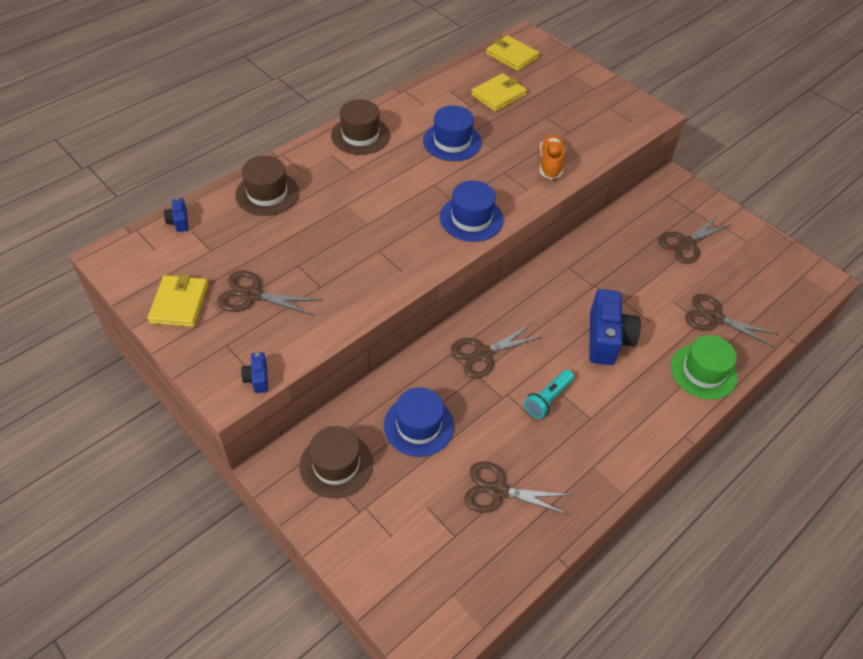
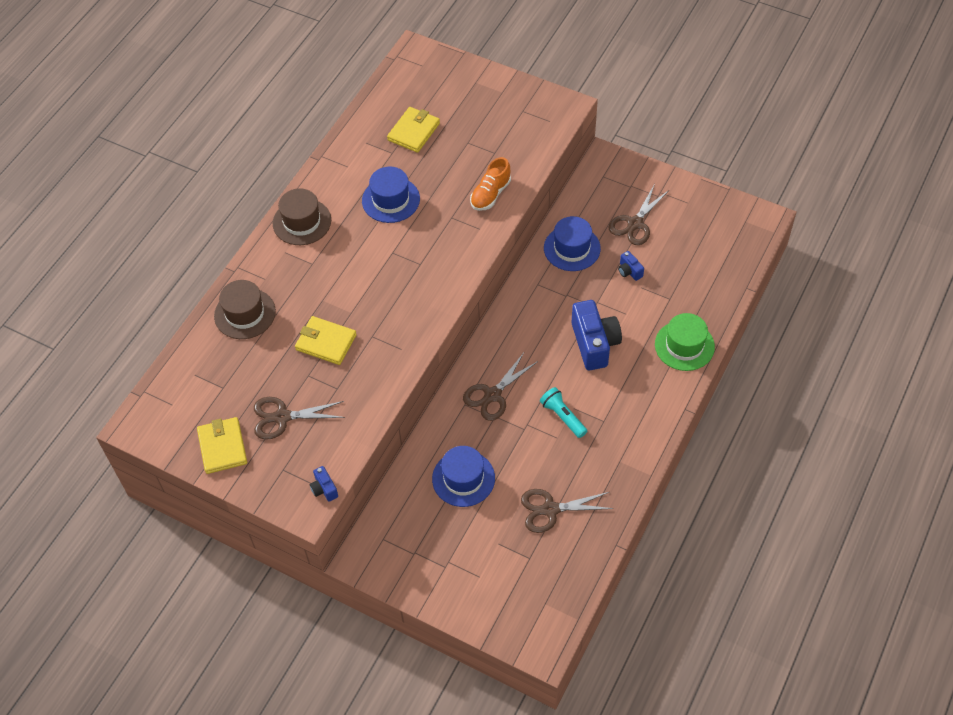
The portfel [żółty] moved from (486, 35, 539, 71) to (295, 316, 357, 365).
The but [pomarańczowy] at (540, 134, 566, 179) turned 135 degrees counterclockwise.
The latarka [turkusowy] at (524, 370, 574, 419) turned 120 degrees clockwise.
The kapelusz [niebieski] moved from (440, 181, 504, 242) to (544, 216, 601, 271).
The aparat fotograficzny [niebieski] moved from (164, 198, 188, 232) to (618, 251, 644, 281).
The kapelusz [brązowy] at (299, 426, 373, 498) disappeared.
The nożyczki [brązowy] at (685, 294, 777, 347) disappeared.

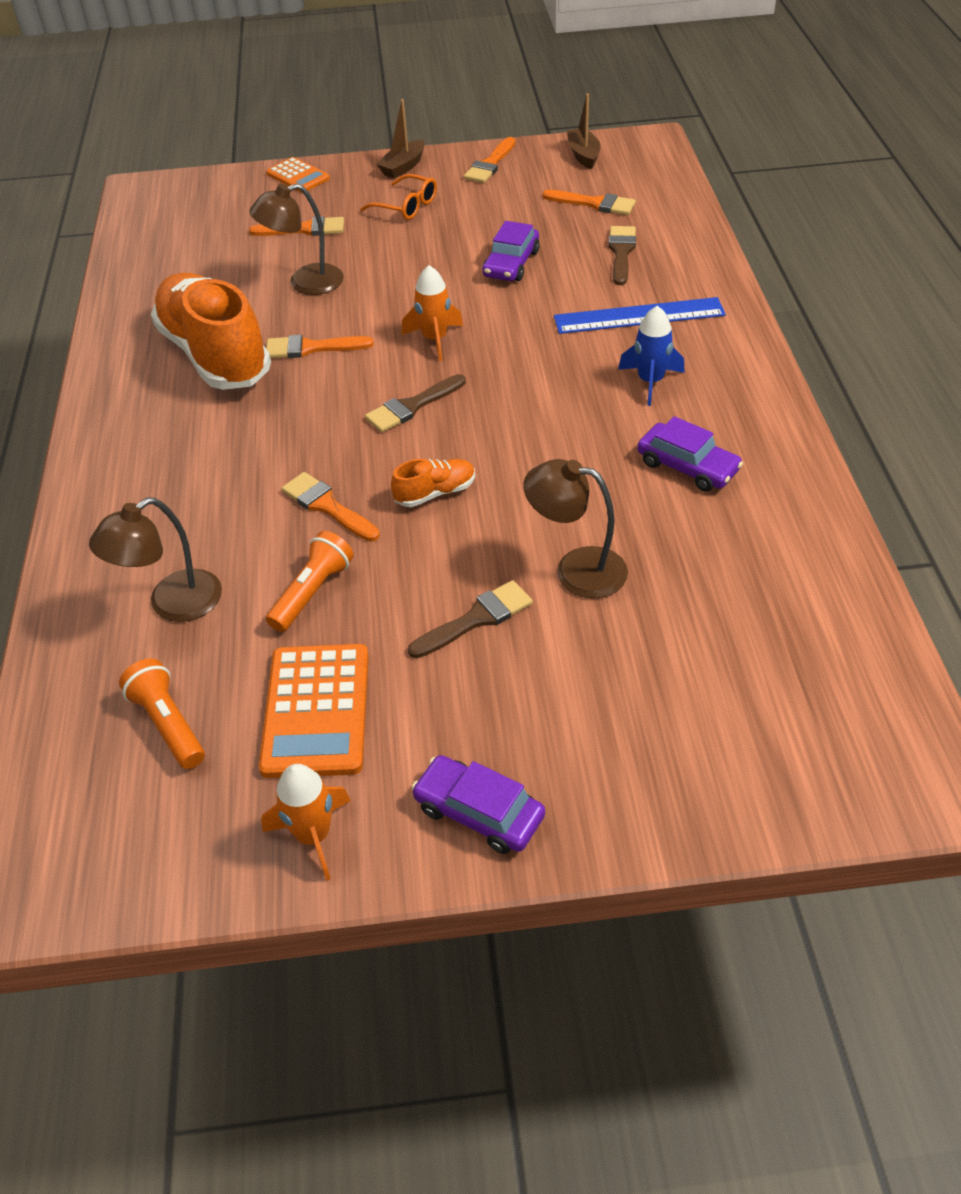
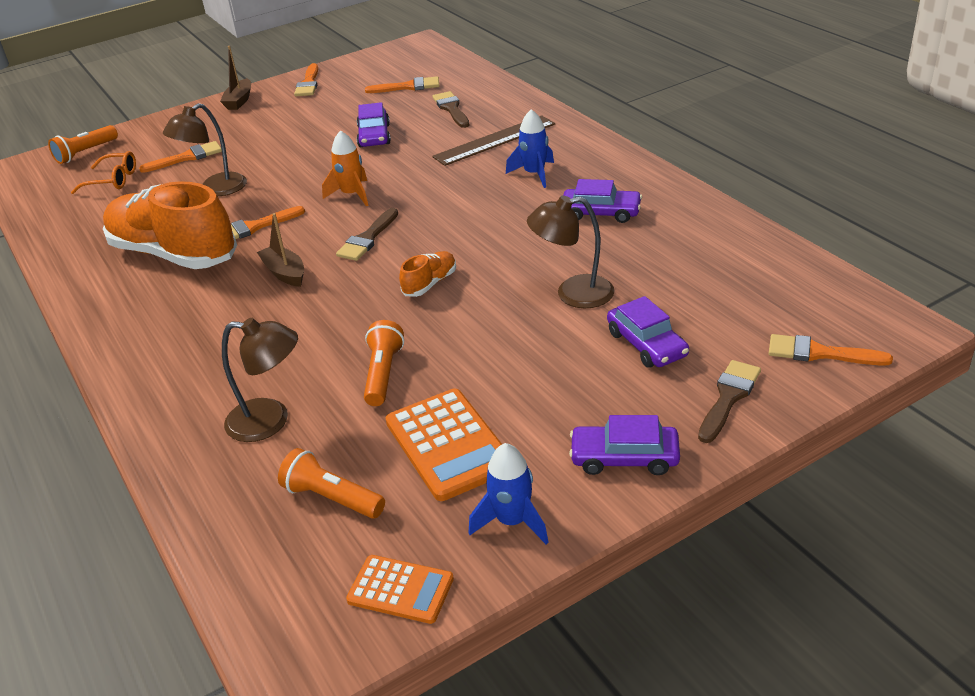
The latarka [pomarańczowy] at (48, 125, 118, 164) appeared.
The okulary [pomarańczowy] moved from (360, 174, 437, 220) to (71, 151, 136, 194).
The lampka [brązowy] at (89, 498, 222, 622) turned 105 degrees counterclockwise.
The łódka [brązowy] moved from (567, 94, 601, 169) to (257, 213, 304, 287).
The kalkulator [pomarańczowy] moved from (266, 157, 330, 193) to (346, 555, 454, 624).
The linijka [niebieski] at (554, 297, 726, 334) became the linijka [brązowy] at (432, 115, 555, 166).
The rakieta [pomarańczowy] at (261, 764, 351, 881) became the rakieta [niebieski] at (469, 443, 549, 544).
The samochód [fioletowy] at (607, 296, 689, 368) appeared.
The pędzel [brązowy] moved from (408, 580, 533, 658) to (698, 360, 761, 443).
The pędzel [pomarańczowy] moved from (281, 472, 380, 542) to (768, 334, 893, 366).

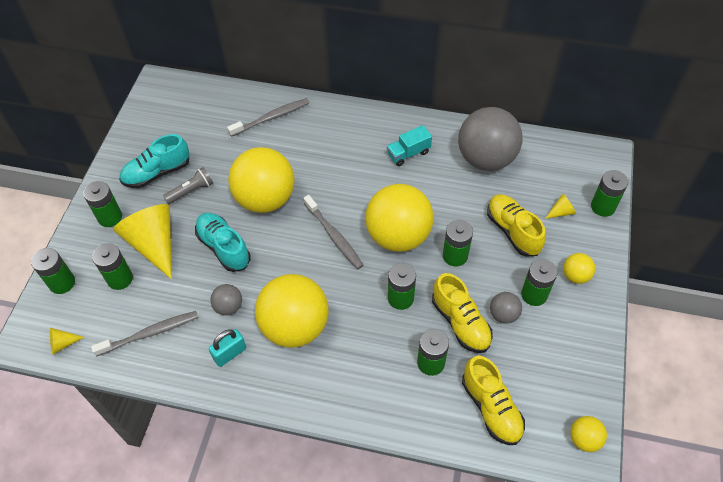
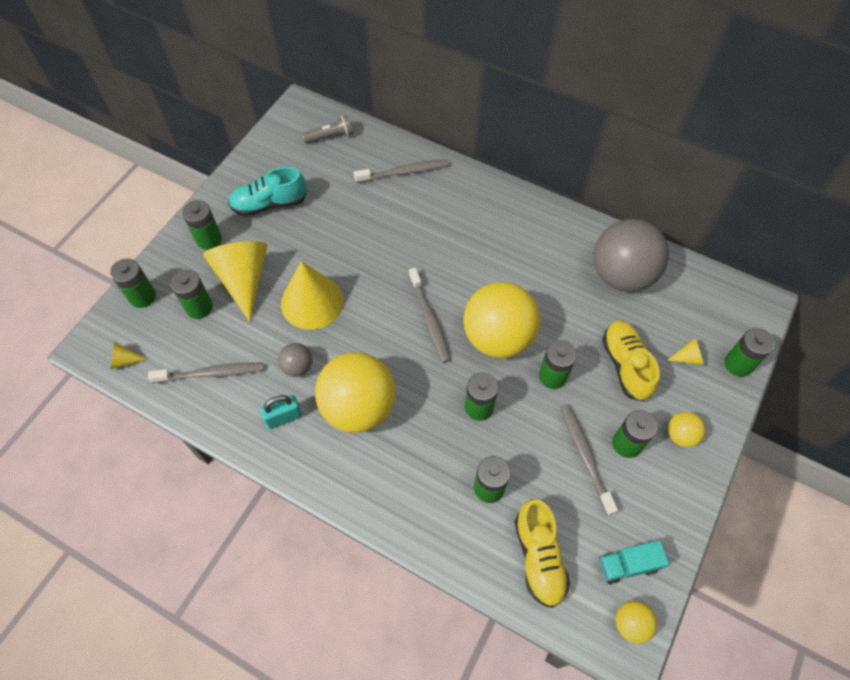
The but [turkusowy] at (195, 213, 251, 272) was replaced by the stożek [żółty] at (281, 261, 344, 330).
The latarka [szary] moved from (163, 167, 213, 204) to (302, 115, 353, 143).
The piłka [szary] at (490, 292, 522, 324) was replaced by the szczoteczka do zębów [szary] at (560, 404, 618, 516).
The ciężarówka [turkusowy] moved from (387, 125, 432, 166) to (599, 540, 669, 584).
The piłka [żółty] at (228, 147, 295, 213) disappeared.
The but [żółty] at (432, 273, 493, 353) disappeared.

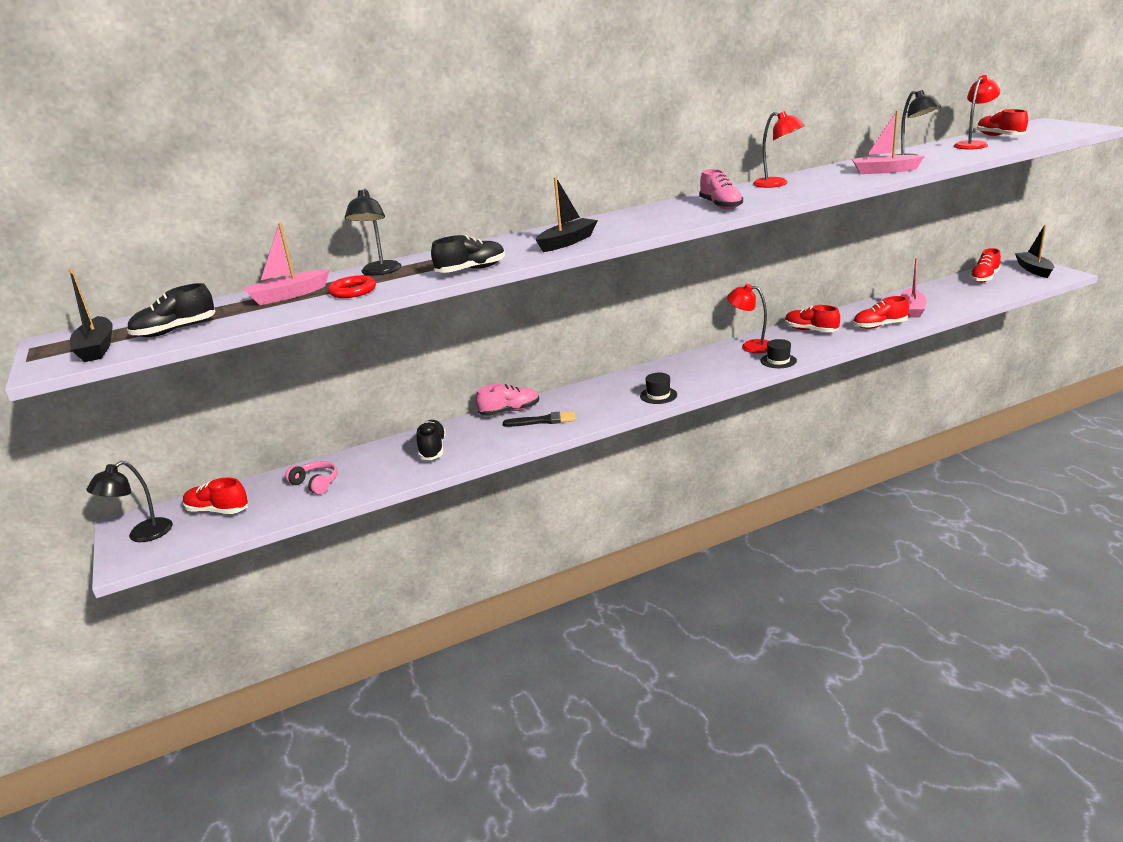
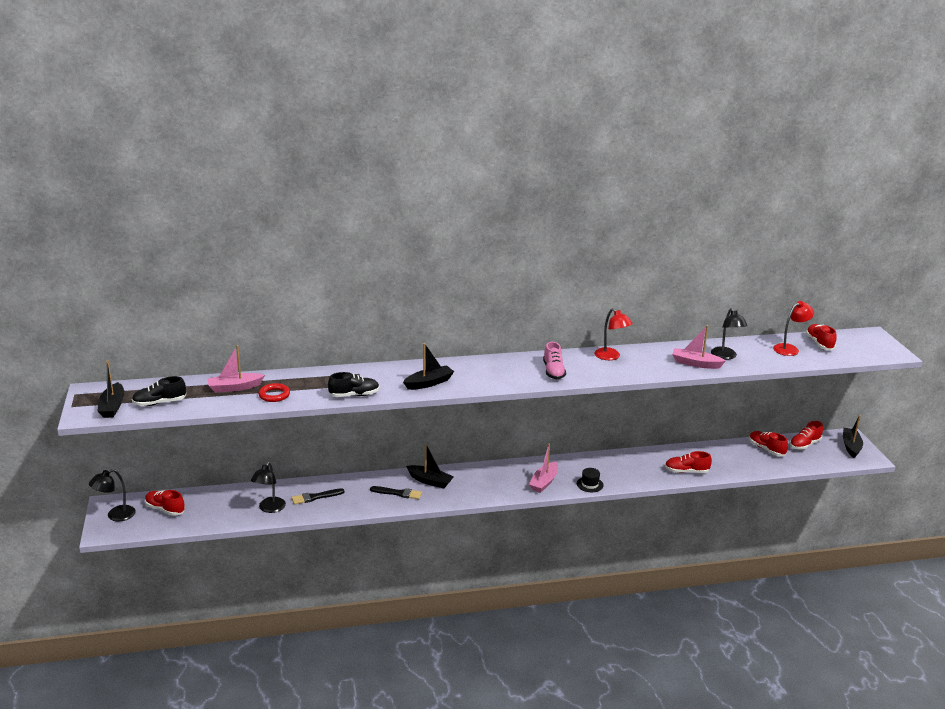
The lampka [czarny] moved from (345, 189, 401, 276) to (251, 462, 286, 513).
The but [czarny] at (416, 420, 446, 460) was replaced by the pędzel [czarny] at (291, 488, 345, 505).
The łódka [czarny] at (406, 443, 454, 488) appeared.
The łódka [różowy] moved from (900, 258, 927, 318) to (529, 444, 558, 493).
The but [czerwony] moved from (785, 305, 840, 332) to (749, 431, 788, 456).
The słuchawki [różowy] at (285, 461, 338, 495) disappeared.
The but [różowy] at (476, 384, 539, 416) disappeared.
The kapelusz [czarny] at (640, 373, 677, 404) disappeared.
The lampka [czerwony] at (727, 284, 769, 353) disappeared.

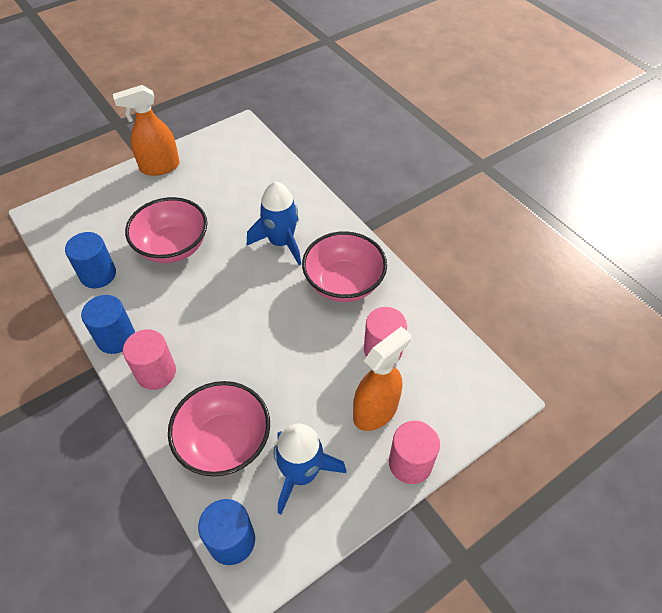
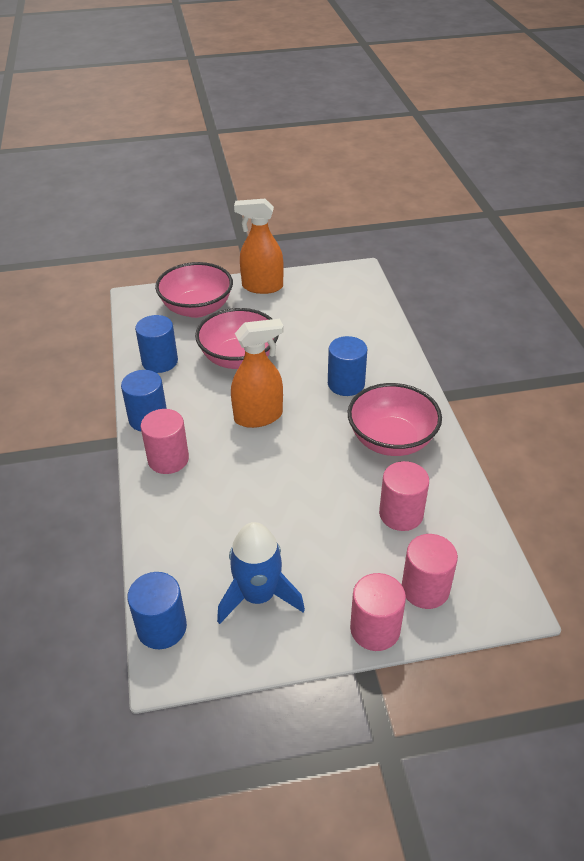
The miska [różowy] moved from (168, 381, 270, 477) to (155, 262, 233, 318).
The spryskiwacz [pomarańczowy] moved from (353, 326, 411, 431) to (231, 319, 284, 428).
The rakieta [niebieski] at (247, 182, 301, 265) was replaced by the walec [niebieski] at (328, 336, 367, 396).
The walec [różowy] at (402, 534, 458, 609) appeared.

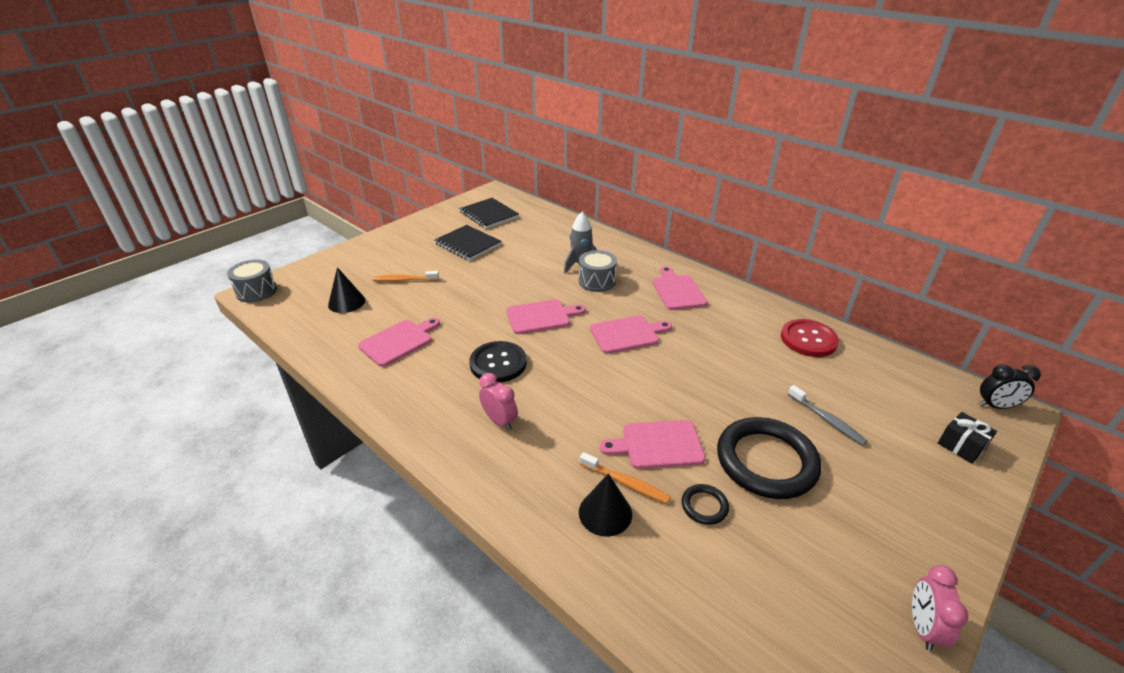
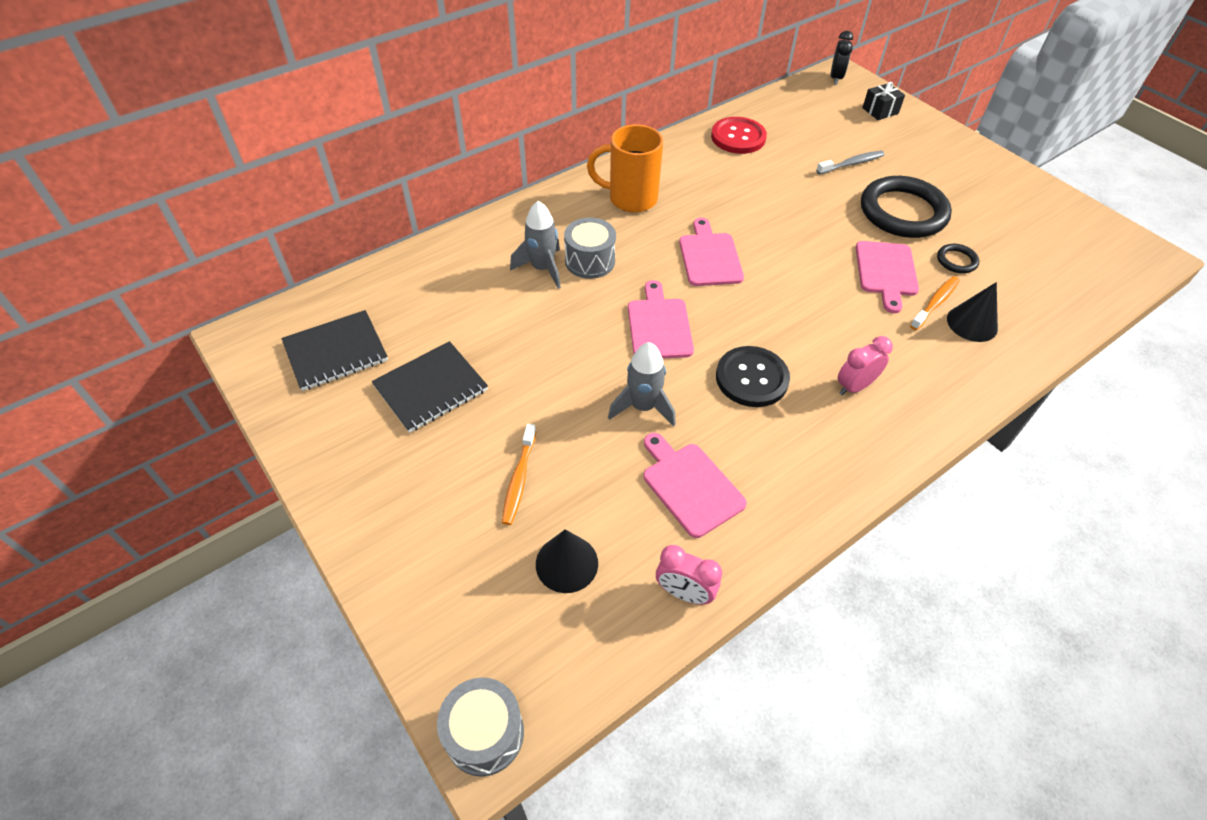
The deska do krojenia [różowy] at (652, 266, 707, 310) was replaced by the kubek [pomarańczowy] at (587, 124, 663, 213).
The rakieta [szary] at (608, 342, 676, 427) appeared.
The budzik [różowy] moved from (912, 565, 969, 651) to (656, 545, 722, 605).

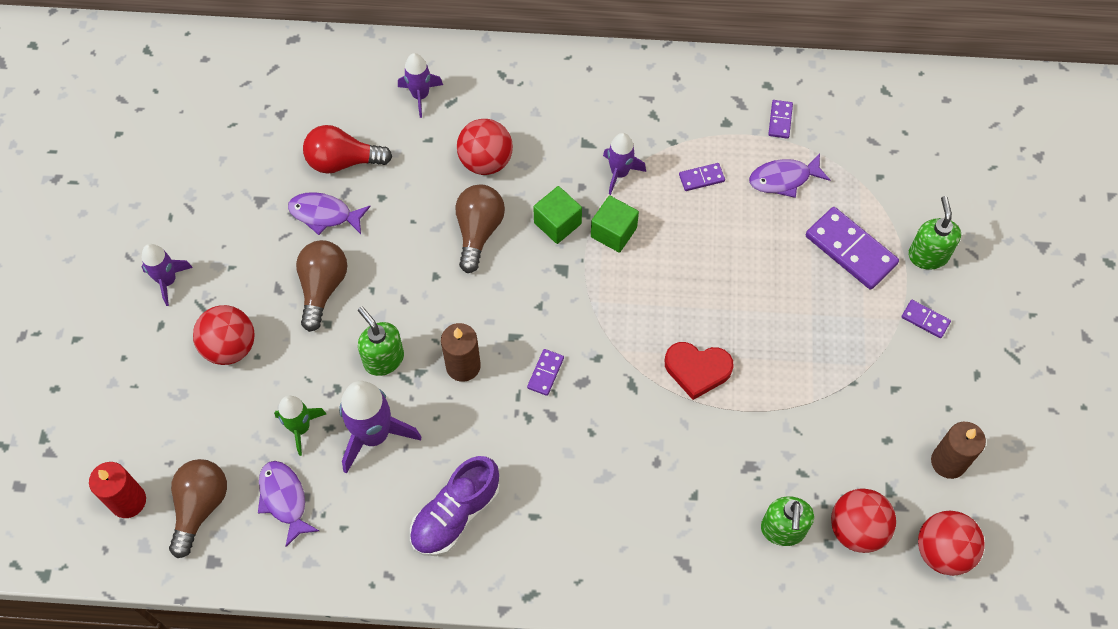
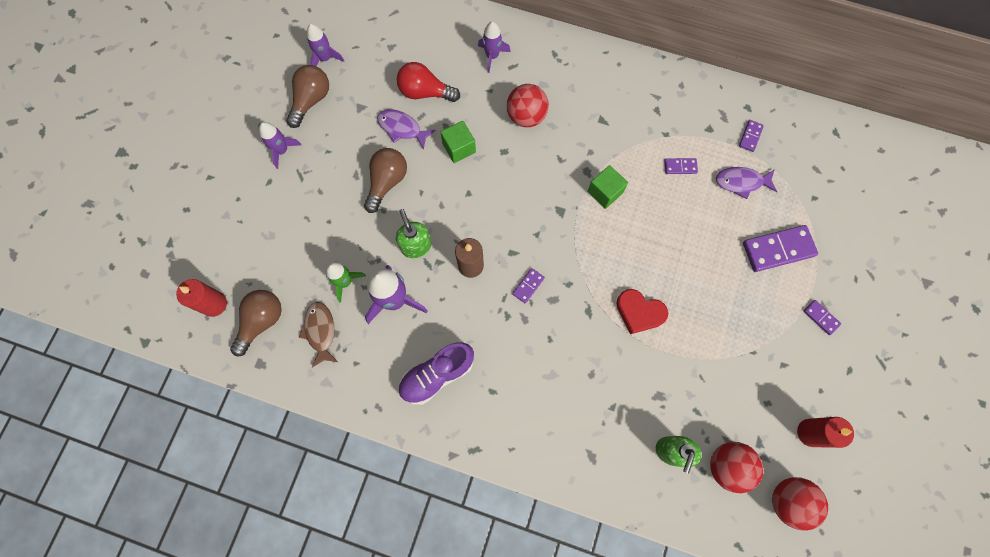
The żarówka [brązowy] moved from (455, 184, 505, 273) to (286, 65, 329, 128).
The ryba [fioletowy] at (258, 461, 319, 547) became the ryba [brązowy] at (299, 302, 338, 368).
The rakieta [fioletowy] moved from (603, 133, 646, 195) to (307, 24, 344, 66).
The sześcian [zielony] moved from (533, 186, 582, 244) to (440, 121, 476, 163).
The kostka domina [fioletowy] at (806, 207, 899, 290) turned 75 degrees counterclockwise.
The świeca [brązowy] at (931, 422, 986, 479) became the świeca [czerwony] at (797, 417, 854, 448).
The piłka [czerwony] at (193, 305, 255, 365) disappeared.
The dozownik mydła [zielony] at (908, 196, 961, 270) disappeared.

